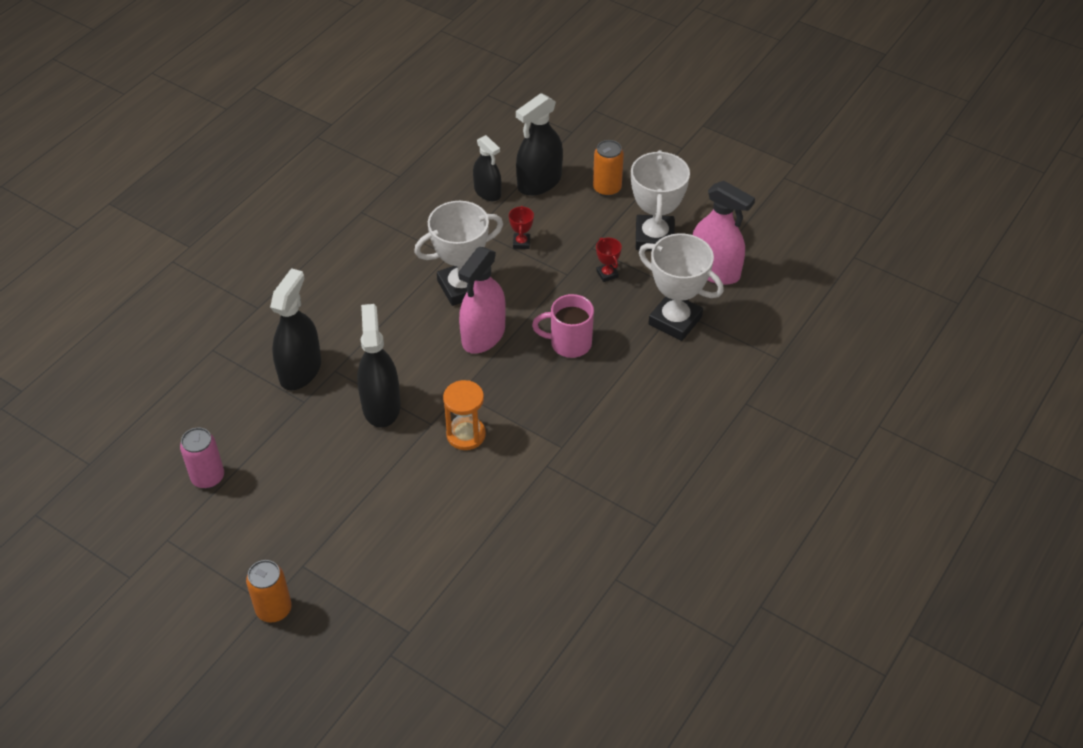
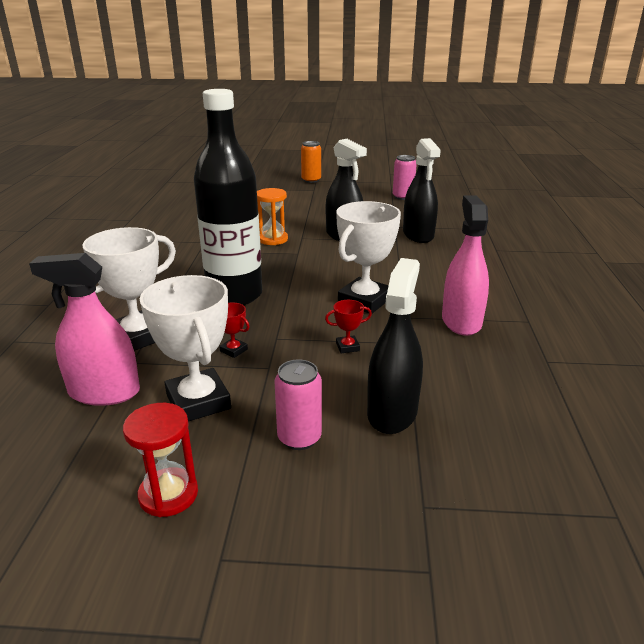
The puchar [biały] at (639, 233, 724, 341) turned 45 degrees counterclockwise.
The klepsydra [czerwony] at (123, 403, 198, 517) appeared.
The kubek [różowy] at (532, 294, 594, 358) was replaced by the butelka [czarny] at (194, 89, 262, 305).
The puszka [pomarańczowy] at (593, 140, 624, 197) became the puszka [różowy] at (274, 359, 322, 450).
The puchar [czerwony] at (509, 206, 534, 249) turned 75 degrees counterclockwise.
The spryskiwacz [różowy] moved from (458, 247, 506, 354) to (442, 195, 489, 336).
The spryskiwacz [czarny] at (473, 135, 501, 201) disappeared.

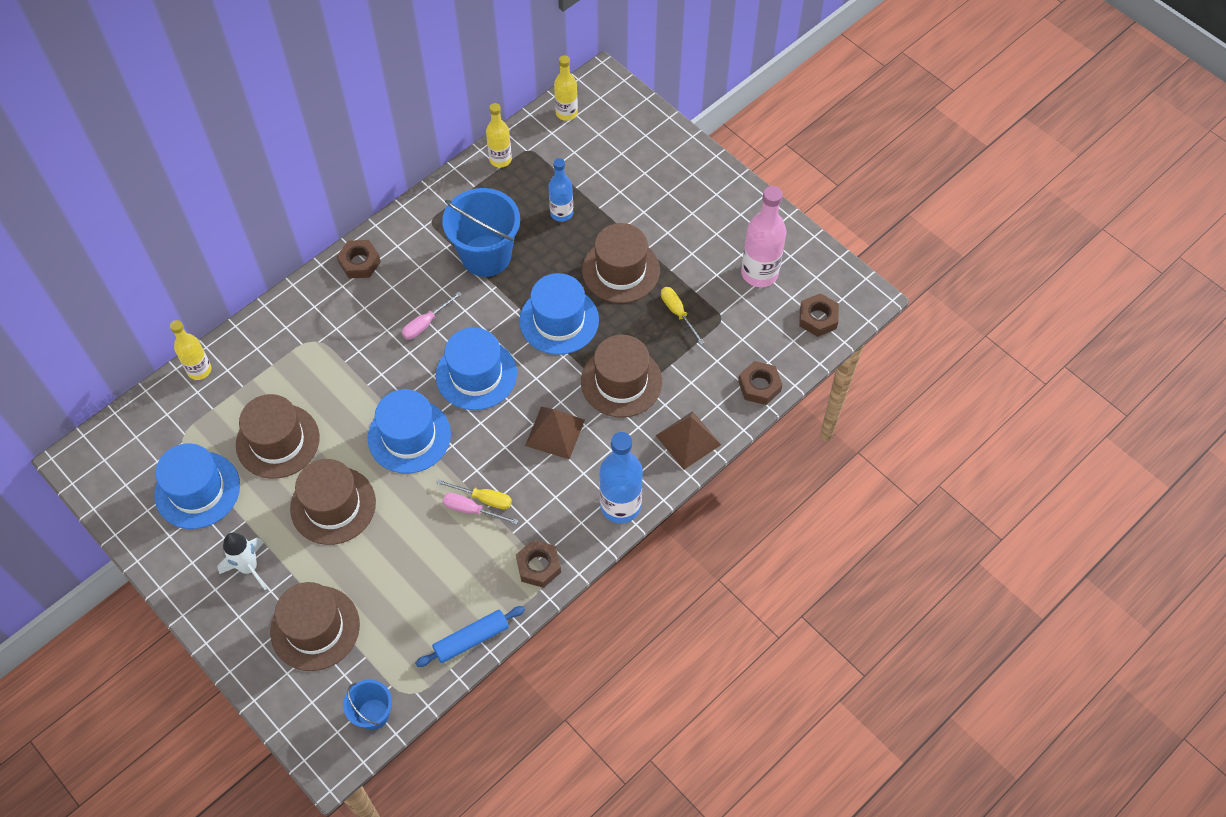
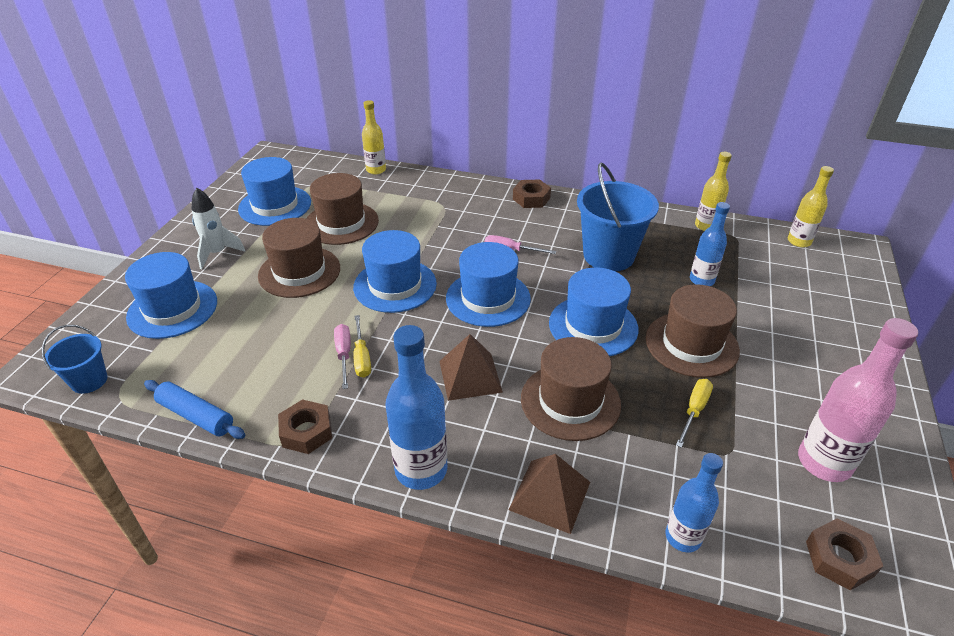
The kapelusz [brązowy] at (270, 582, 360, 671) became the kapelusz [niebieski] at (125, 252, 217, 339).
The nakrętka [brązowy] at (738, 361, 782, 405) was replaced by the butelka [niebieski] at (665, 453, 723, 552).

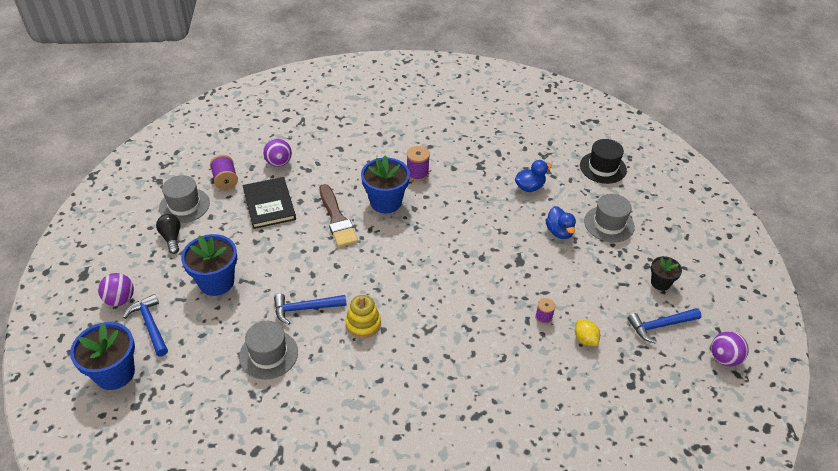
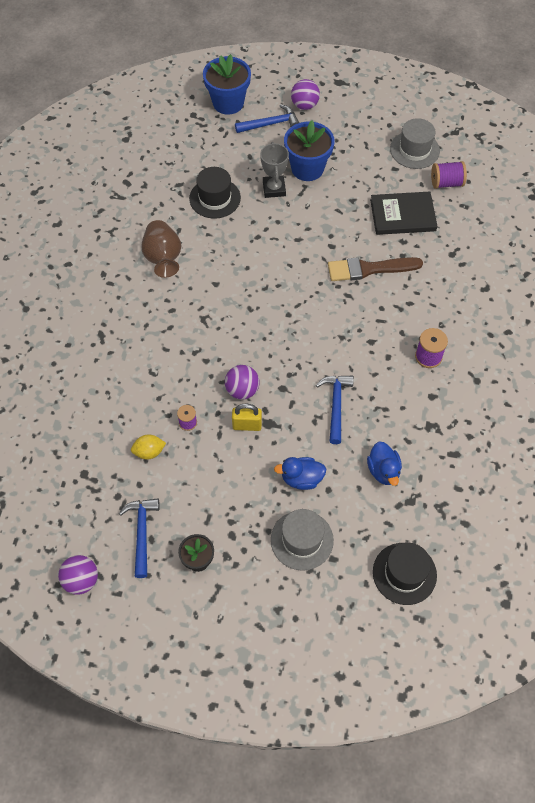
The wazon [brązowy] at (141, 220, 182, 278) appeared.
The kapelusz [szary] at (239, 321, 298, 379) became the kapelusz [czarny] at (189, 167, 241, 219).
The piłka [fioletowy] moved from (263, 139, 292, 167) to (225, 365, 260, 400).
The kłódka [żółty] at (232, 404, 262, 431) appeared.
The puchar [szary] at (260, 142, 289, 198) appeared.
The młotek [niebieski] moved from (274, 294, 347, 325) to (316, 376, 354, 444).
The żarówka [czarny] at (156, 214, 180, 254) disappeared.
The zabawka nakładanka [żółty] at (346, 295, 381, 338) disappeared.
The doniczka [niebieski] at (361, 155, 410, 213) disappeared.

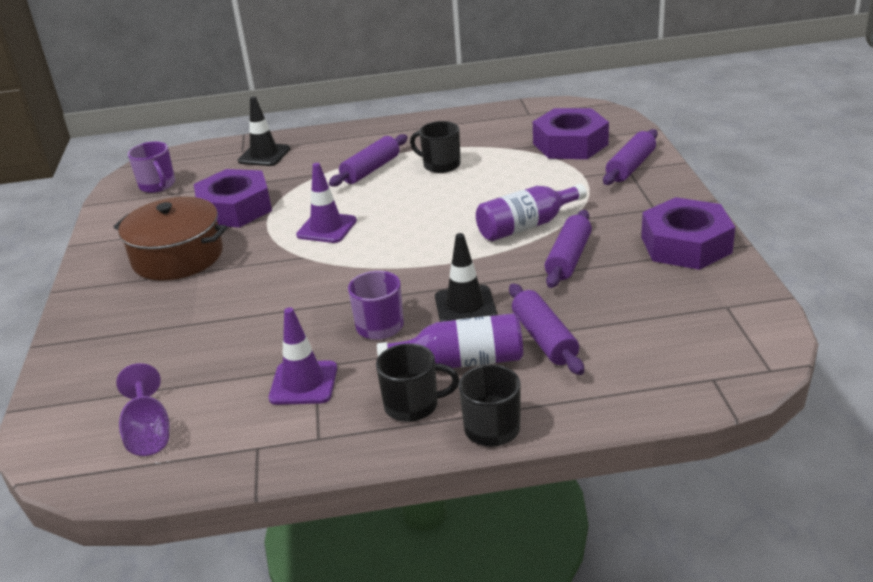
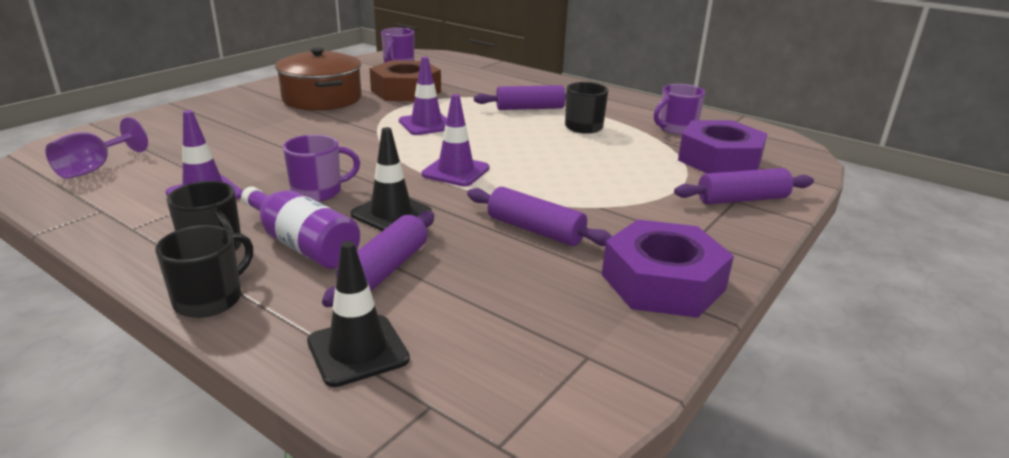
The pachołek [czarny] moved from (238, 97, 290, 166) to (307, 241, 410, 387).
The nakrętka [fioletowy] at (194, 169, 272, 227) became the nakrętka [brązowy] at (369, 60, 441, 101).
The pachołek [fioletowy] at (422, 94, 490, 186) appeared.
The wałek do ciasta [fioletowy] at (545, 210, 592, 288) turned 60 degrees clockwise.
The kubek [fioletowy] at (654, 84, 705, 135) appeared.
The butelka [fioletowy] at (476, 184, 587, 241) disappeared.

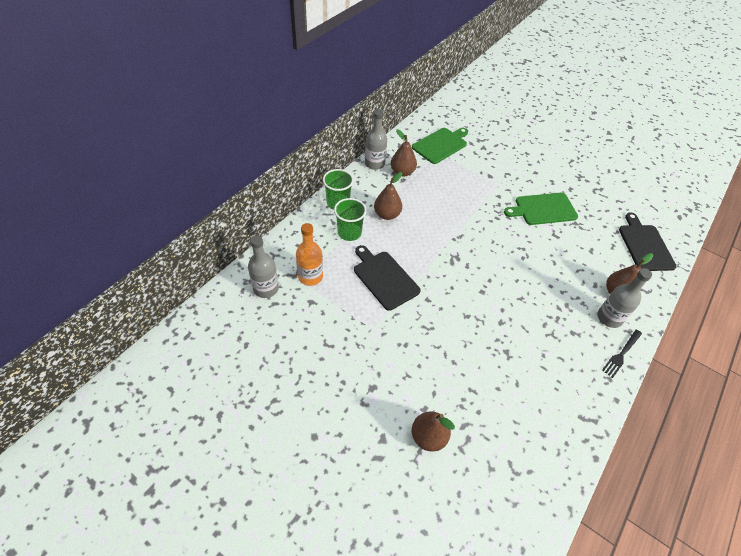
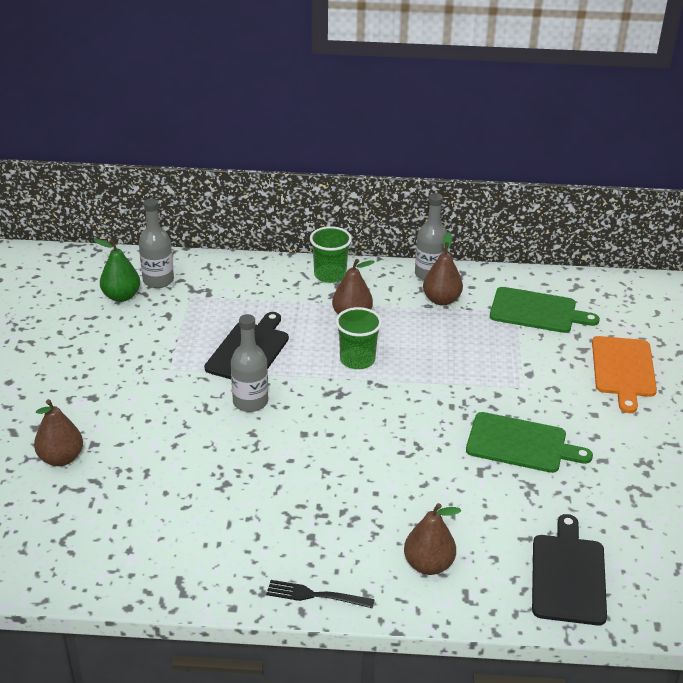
The gruszka [zielony] at (93, 239, 140, 302) appeared.
The butelka [szary] moved from (597, 268, 652, 328) to (231, 314, 268, 412).
The szklanka [zielony] moved from (334, 198, 367, 241) to (336, 307, 382, 369).
The deska do krojenia [zielony] at (504, 193, 578, 225) turned 150 degrees clockwise.
The deska do krojenia [czarny] at (619, 213, 677, 271) turned 45 degrees counterclockwise.
The deska do krojenia [pomarańczowy] at (592, 336, 657, 413) appeared.
The butelka [pomarańczowy] at (296, 223, 323, 286) disappeared.

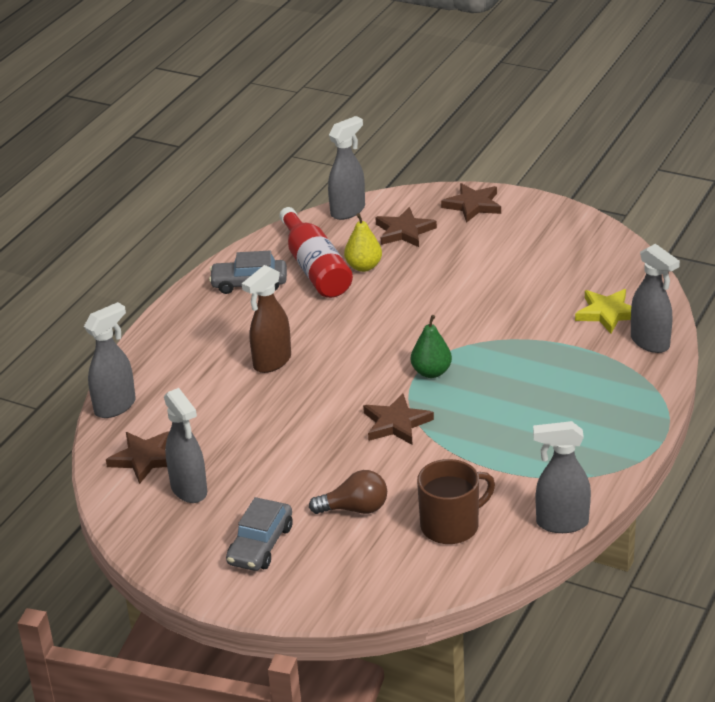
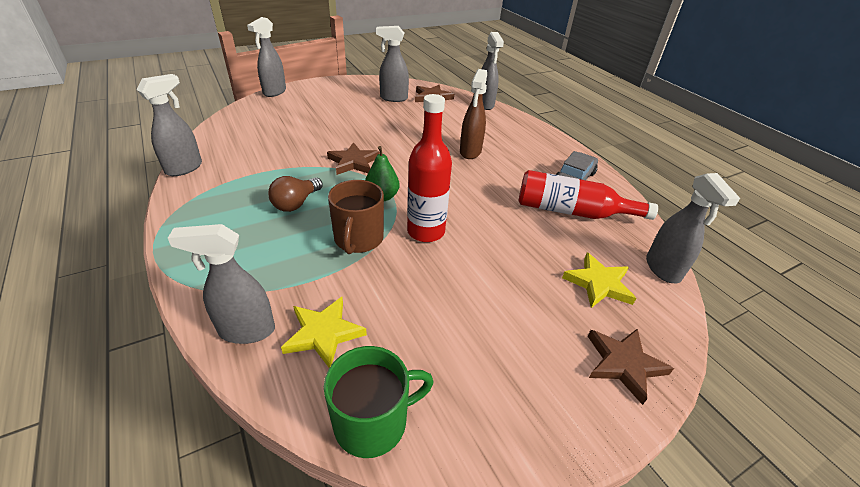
The spryskiwacz [szary] at (247, 17, 286, 97) appeared.
The żarówka [brązowy] moved from (309, 470, 387, 514) to (268, 176, 323, 212).
The kubek [zielony] at (324, 346, 434, 458) appeared.
The kubek [brązowy] moved from (417, 459, 495, 544) to (328, 180, 384, 254).
The butelka [czerwony] at (407, 94, 452, 242) appeared.
The spryskiwacz [brązowy] at (242, 265, 291, 373) turned 150 degrees counterclockwise.
The gwiazda [brązowy] at (375, 207, 437, 247) became the gwiazda [żółty] at (562, 252, 636, 308).
The samochód [szary] at (226, 497, 292, 571) disappeared.
The gruszka [żółty] at (344, 213, 382, 272) disappeared.

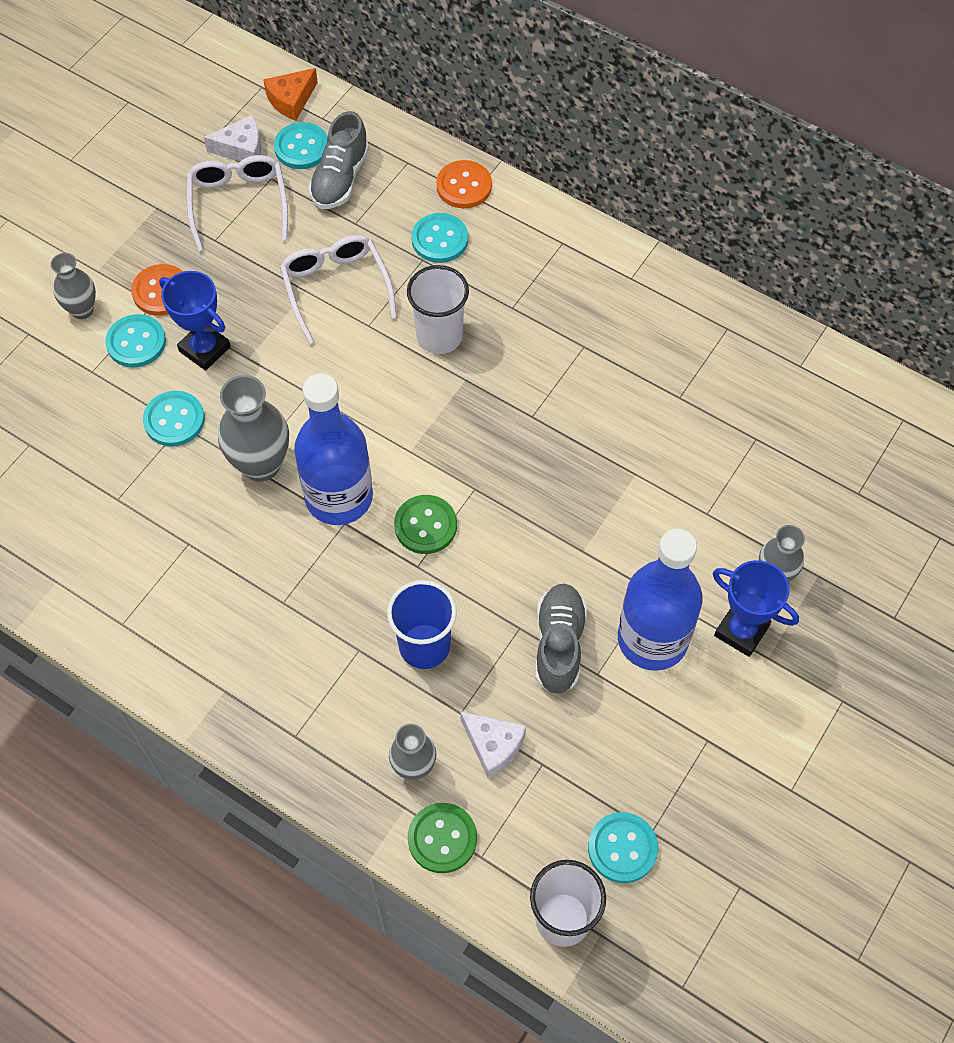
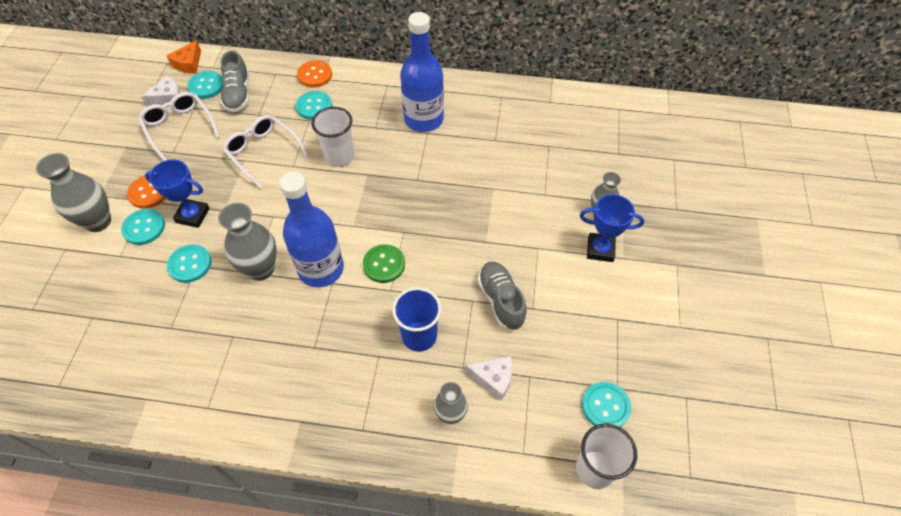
The wazon [szary] at (50, 253, 96, 319) changed to 1.63 times the size.
The butelka [niebieski] moved from (618, 529, 702, 671) to (400, 12, 444, 132).
The guzik [zielony] at (408, 803, 477, 873) disappeared.

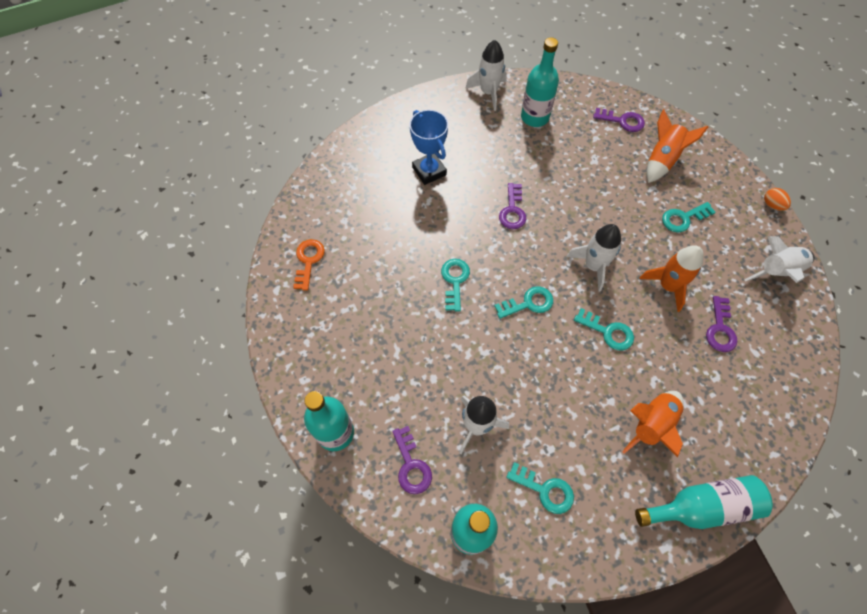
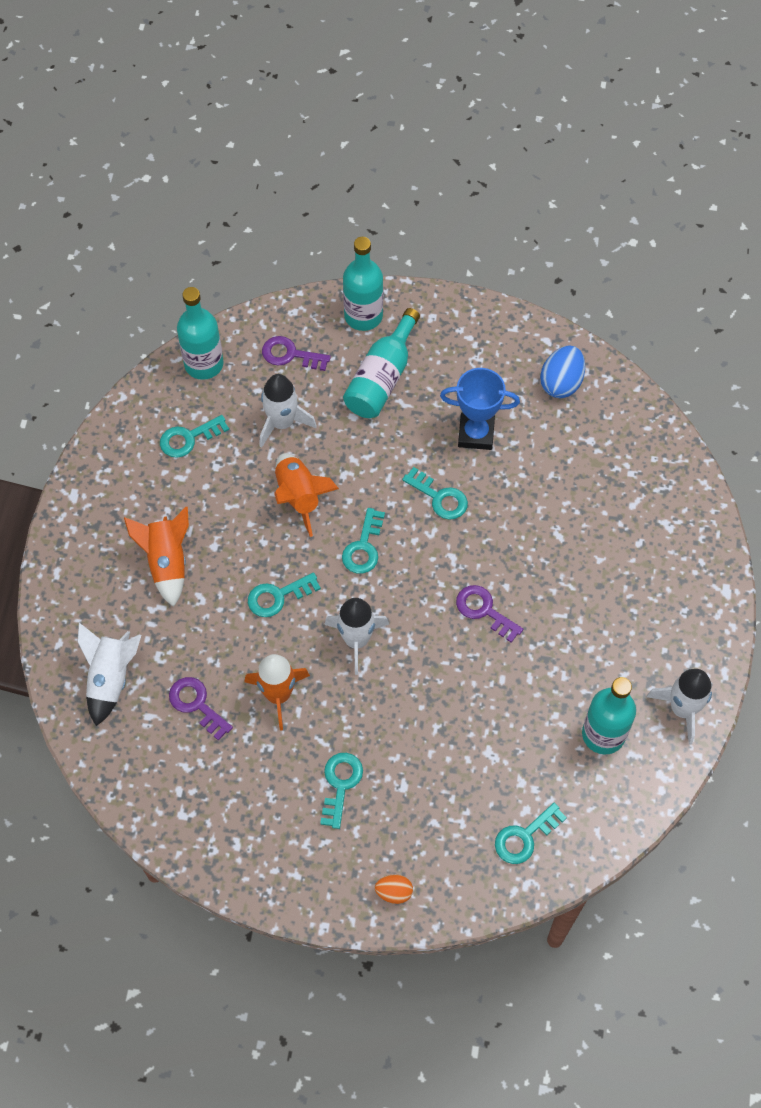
The rakieta [biały] moved from (744, 236, 814, 283) to (77, 623, 141, 726).
The rakieta [pomarańczowy] moved from (646, 109, 708, 183) to (274, 453, 339, 537).
The butelka [turkusowy] moved from (635, 475, 773, 529) to (343, 308, 420, 418).
The jajko [pomarańczowy] moved from (764, 188, 791, 211) to (375, 874, 413, 904).
The puchar [niebieski] moved from (409, 110, 448, 185) to (440, 368, 520, 450).
The klucz [fioletowy] at (593, 108, 645, 132) became the klucz [turkusowy] at (495, 803, 567, 864).
The klucz [pomarańczowy] at (293, 239, 325, 291) was replaced by the jajko [niebieski] at (540, 346, 585, 398).

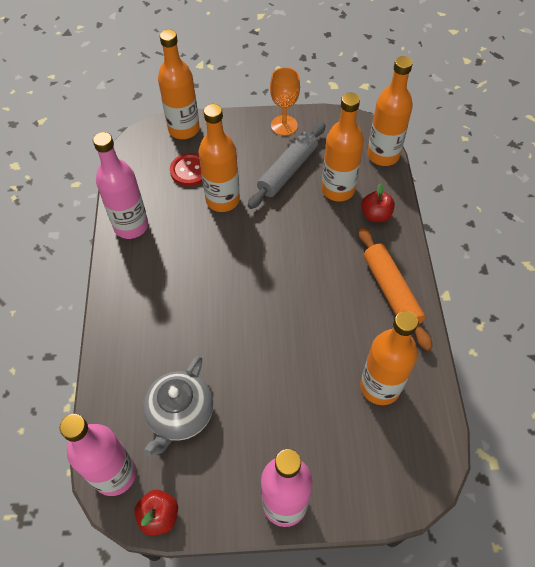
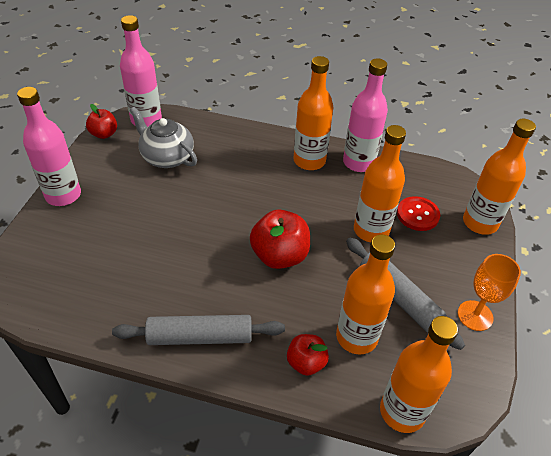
The wałek do ciasta [pomarańczowy] at (359, 227, 432, 351) became the wałek do ciasta [szary] at (112, 315, 285, 345).
The jabłko [czerwony] at (250, 209, 310, 269) appeared.
The butelka [pomarańczowy] moved from (360, 311, 418, 405) to (294, 56, 334, 170).

